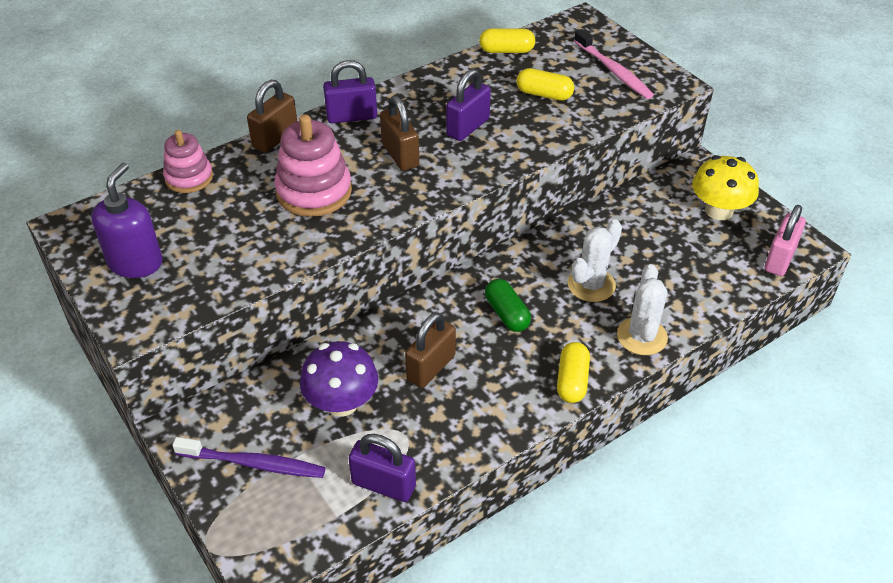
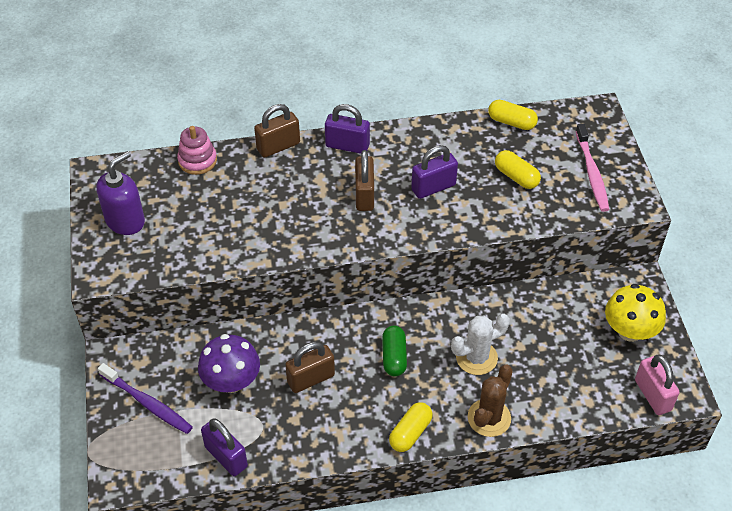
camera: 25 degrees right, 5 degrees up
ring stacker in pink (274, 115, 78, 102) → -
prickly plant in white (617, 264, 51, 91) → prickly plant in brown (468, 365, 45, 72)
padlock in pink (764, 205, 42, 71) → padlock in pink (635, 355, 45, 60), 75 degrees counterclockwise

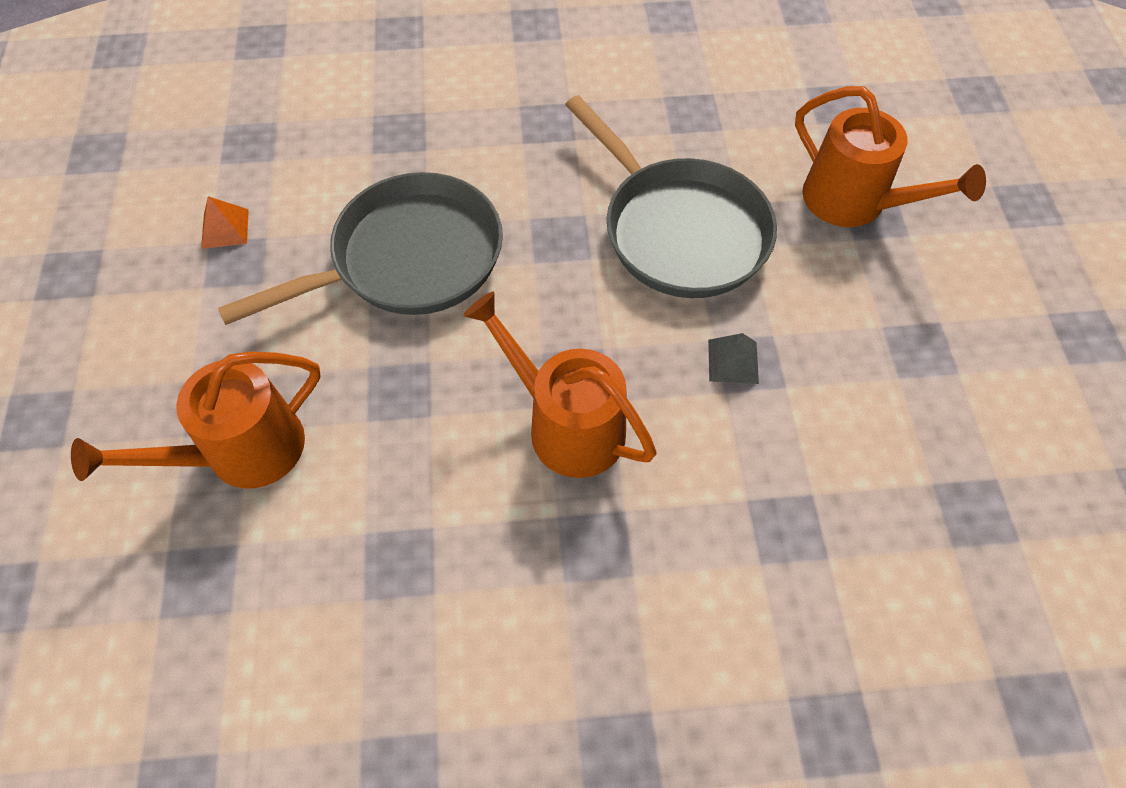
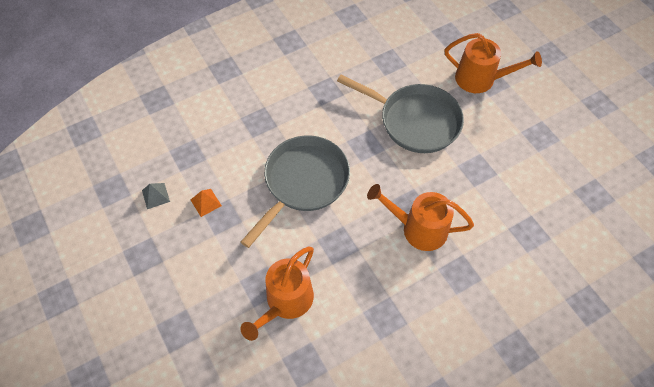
camera: 25 degrees left, 0 degrees up
solid pyramid in gray (708, 333, 51, 51) → solid pyramid in gray (142, 183, 28, 26), moved

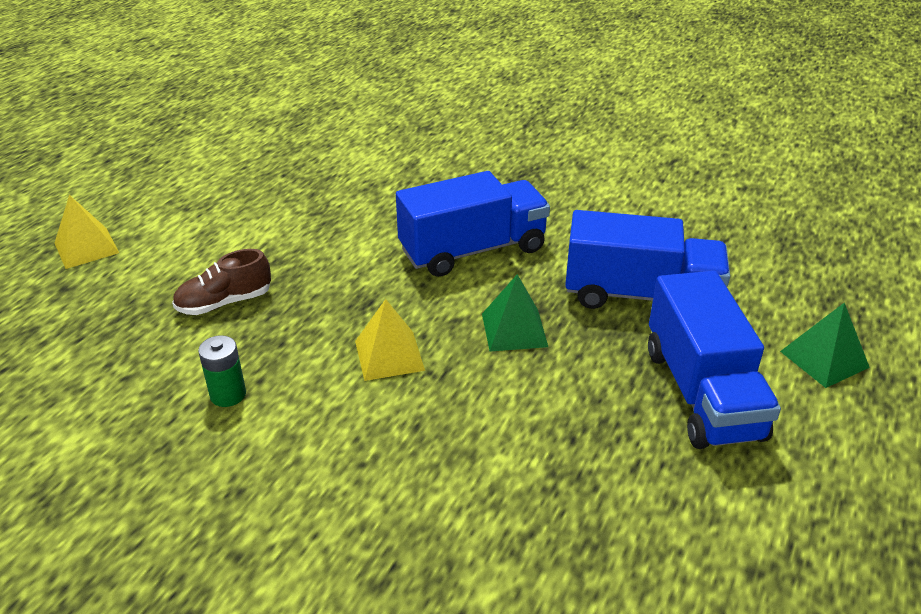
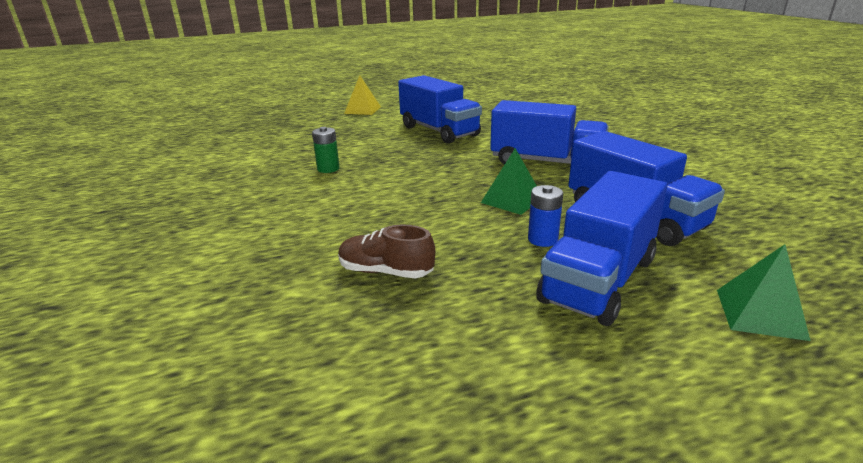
camera: 45 degrees right, 10 degrees down
shoe in brown (172, 249, 99, 66) → shoe in brown (338, 224, 97, 54), moved
solid pyramid in golden (355, 299, 70, 82) → -
- → toy truck in cobalt (398, 75, 84, 69)
- → battery in cobalt (528, 185, 35, 62)

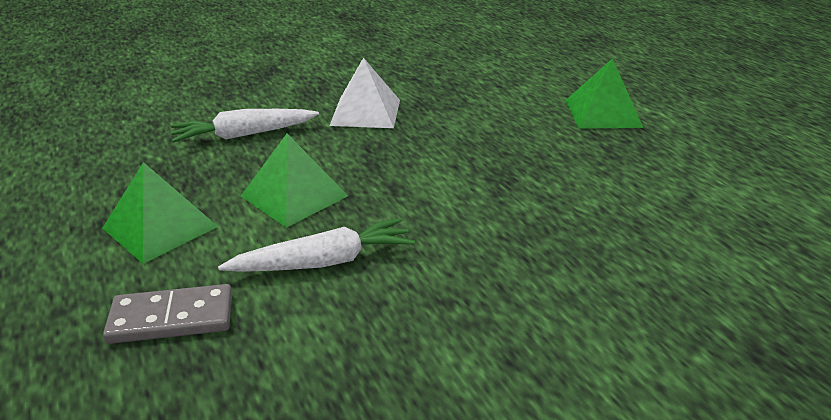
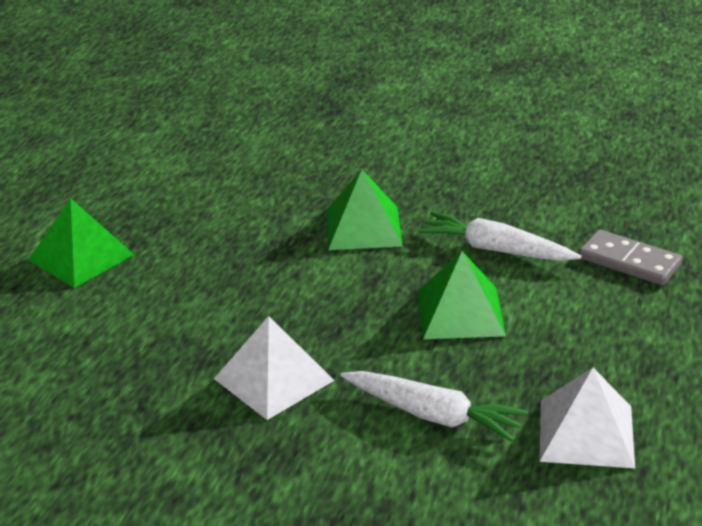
camera: 135 degrees left, 0 degrees up
solid pyramid in green (102, 162, 116, 102) → solid pyramid in green (326, 170, 77, 80), moved
- → solid pyramid in white (540, 368, 95, 100)

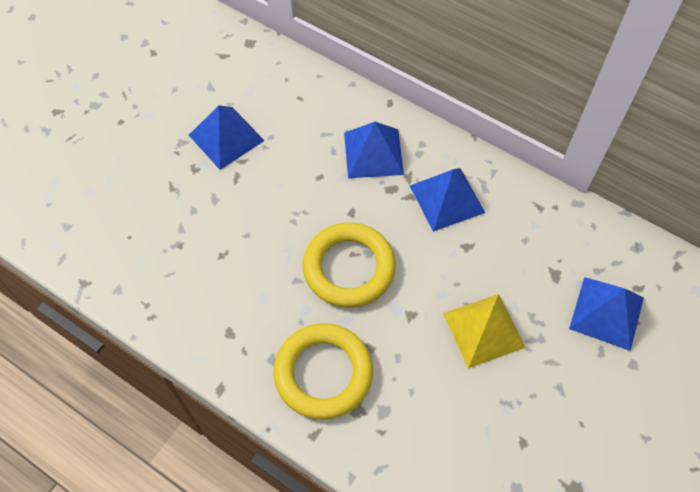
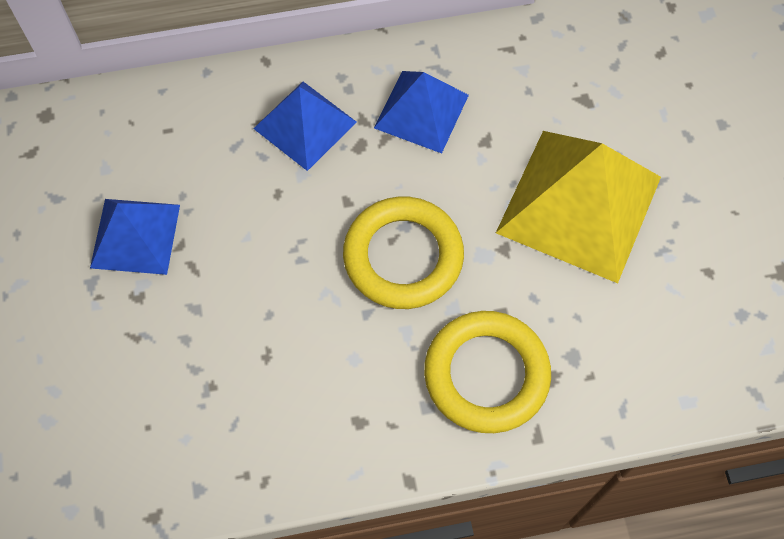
camera: 45 degrees left, 5 degrees up
solid pyramid in golden (443, 294, 83, 74) → solid pyramid in golden (496, 131, 165, 152), x1.69
solid pyramid in cobalt (569, 277, 75, 74) → -

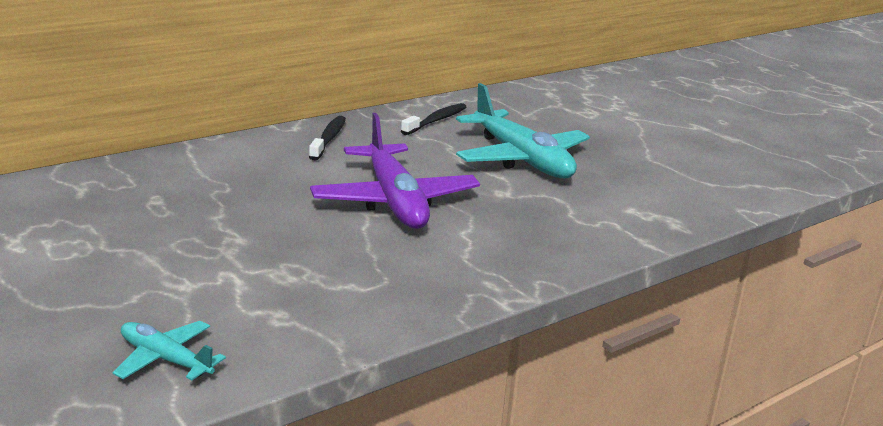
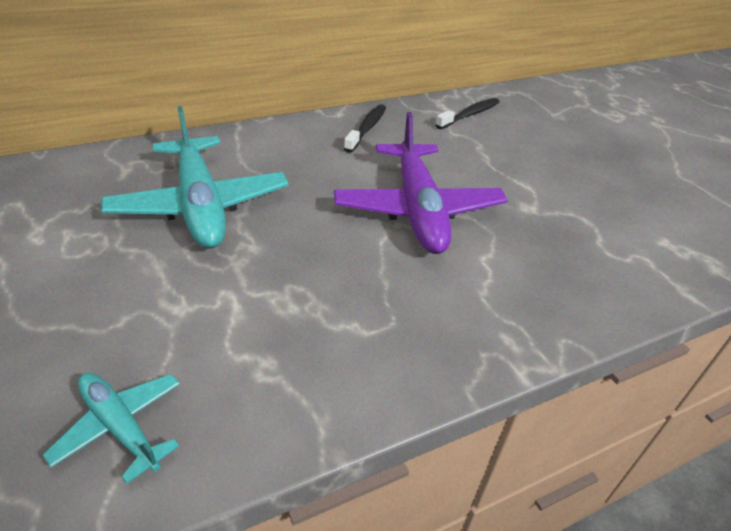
camera: 10 degrees right, 15 degrees up
plane in teal (456, 83, 134, 95) → plane in teal (101, 106, 188, 142), moved

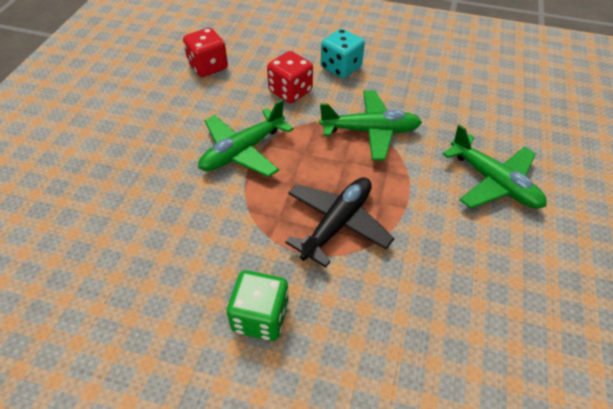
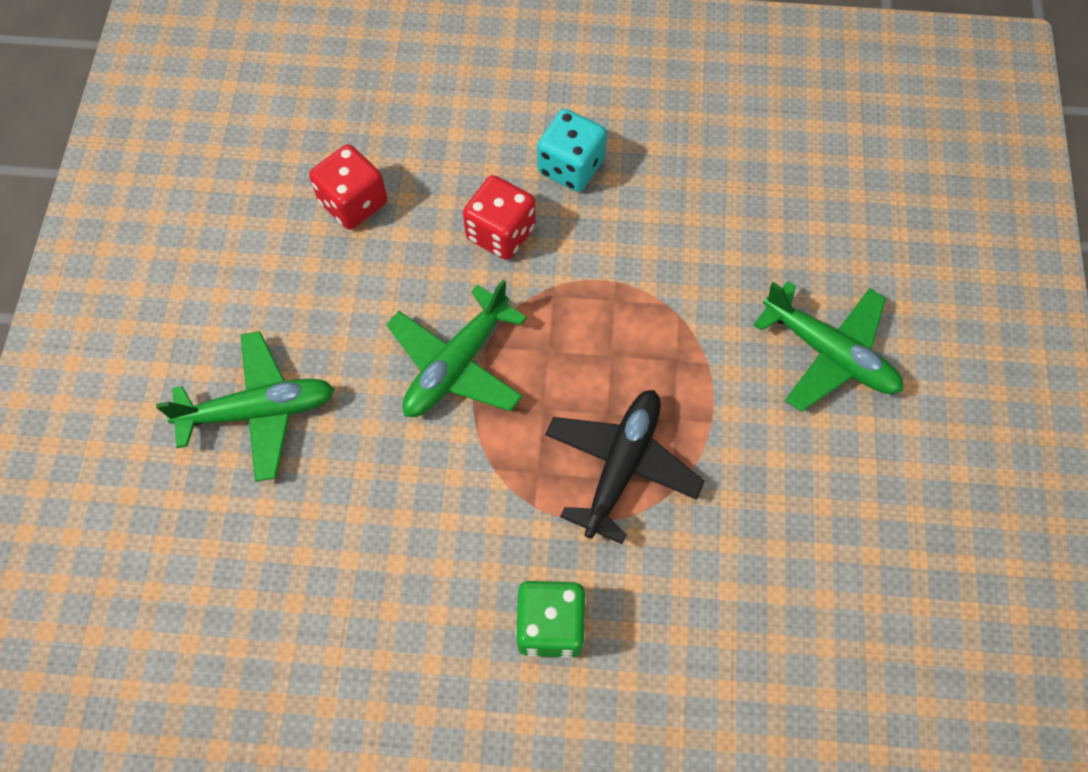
camera: 10 degrees left, 15 degrees up
plane in green (319, 90, 103, 70) → plane in green (156, 331, 179, 151), moved

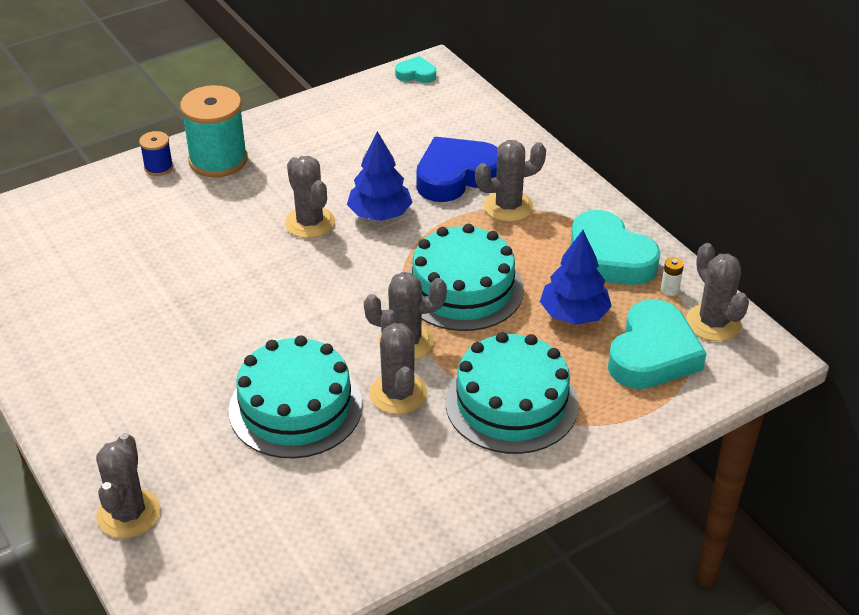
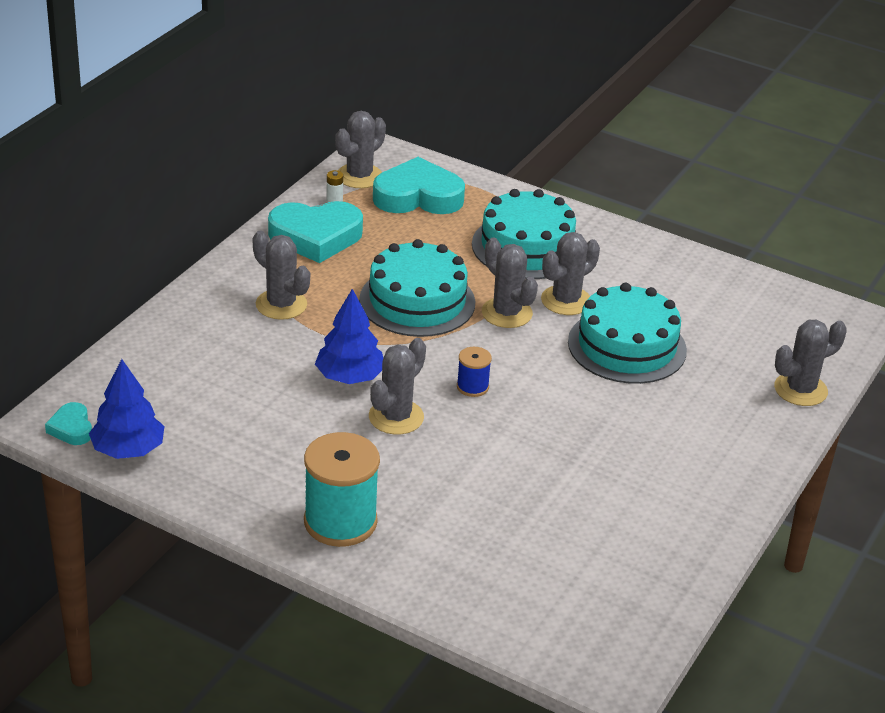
camera: 120 degrees left, 5 degrees down
spool in cobalt (139, 131, 34, 45) → spool in cobalt (457, 347, 35, 50), moved
love heart in cobalt (416, 137, 82, 65) → -
tree in cobalt (540, 230, 72, 95) → tree in cobalt (89, 359, 75, 100), moved
love heart in teal (571, 210, 90, 75) → love heart in teal (268, 201, 95, 62), 60 degrees clockwise

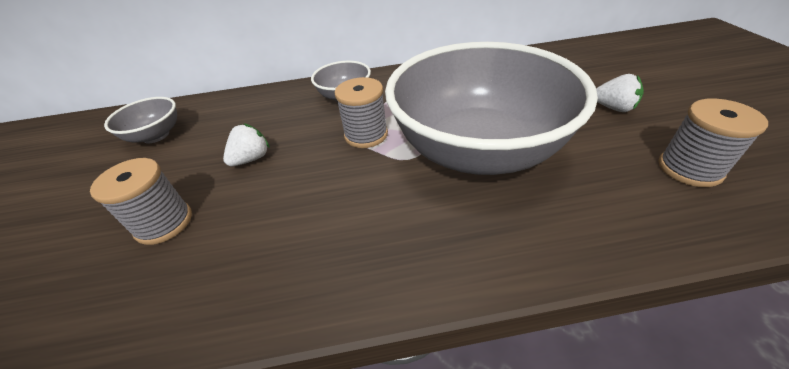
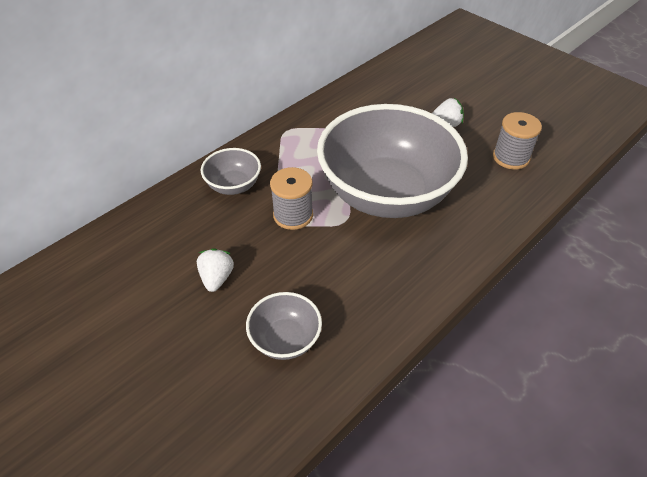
camera: 40 degrees left, 5 degrees up
spool in gray (90, 158, 102, 87) → -
deep dish in gray (104, 97, 73, 46) → deep dish in gray (246, 292, 76, 68), moved

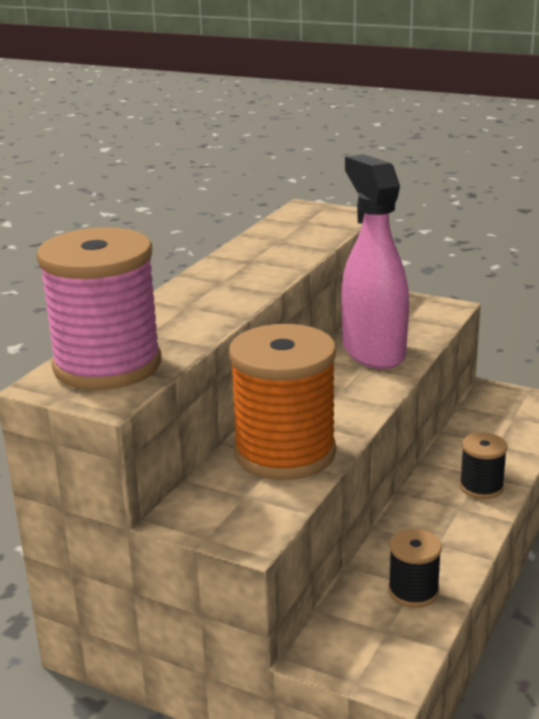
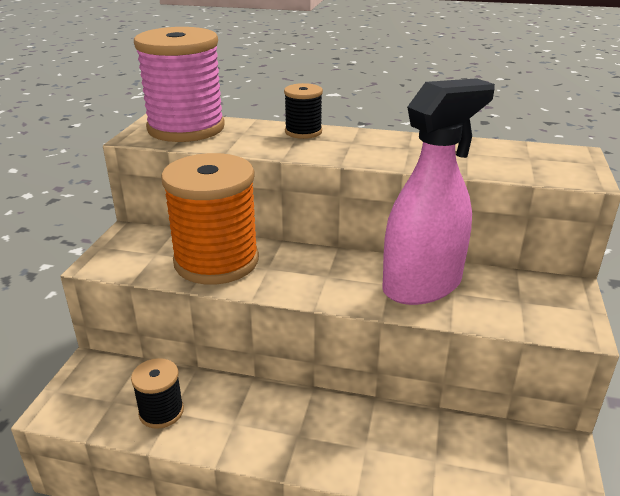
camera: 75 degrees right, 5 degrees up
spool in black (459, 433, 49, 66) → spool in black (284, 83, 39, 56), moved

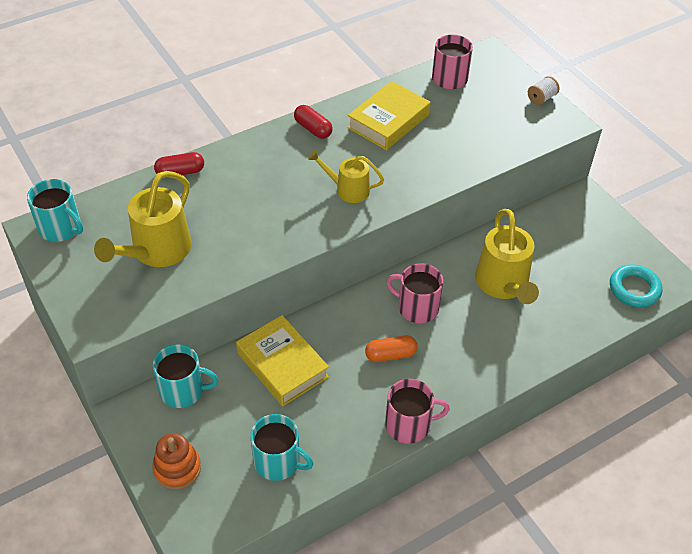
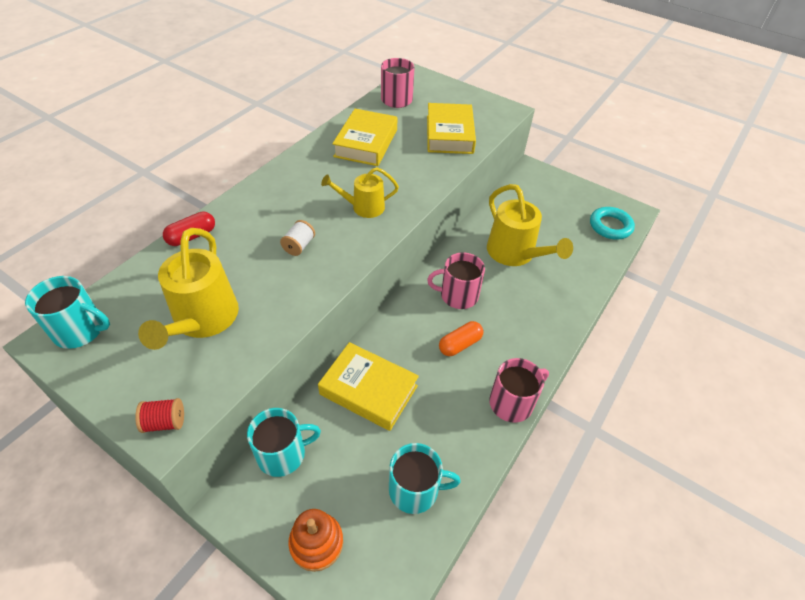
camera: 25 degrees left, 0 degrees up
pill in crimson (294, 105, 38, 34) → -
spool in white (528, 76, 31, 29) → spool in white (280, 220, 35, 36), moved
- → spool in crimson (135, 398, 49, 35)
- → hardback in golden (427, 103, 49, 51)

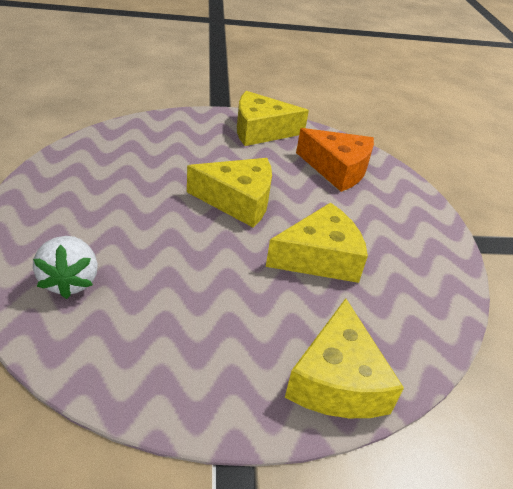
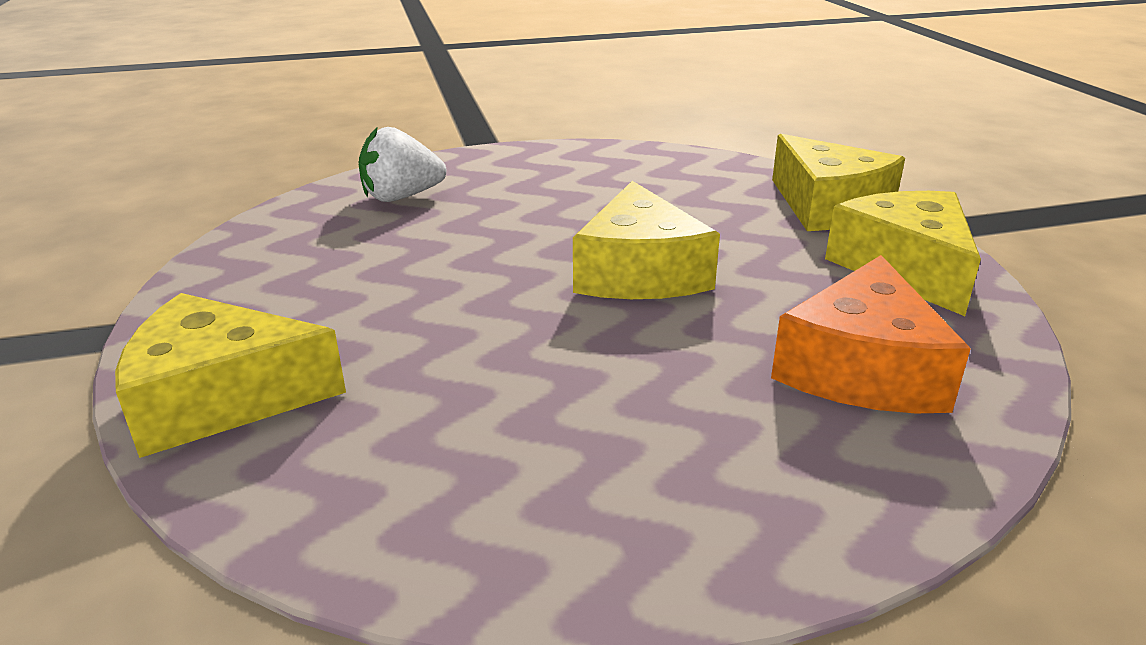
camera: 85 degrees right, 10 degrees down
cheese in golden (266, 203, 102, 80) → cheese in golden (772, 134, 133, 97), moved

